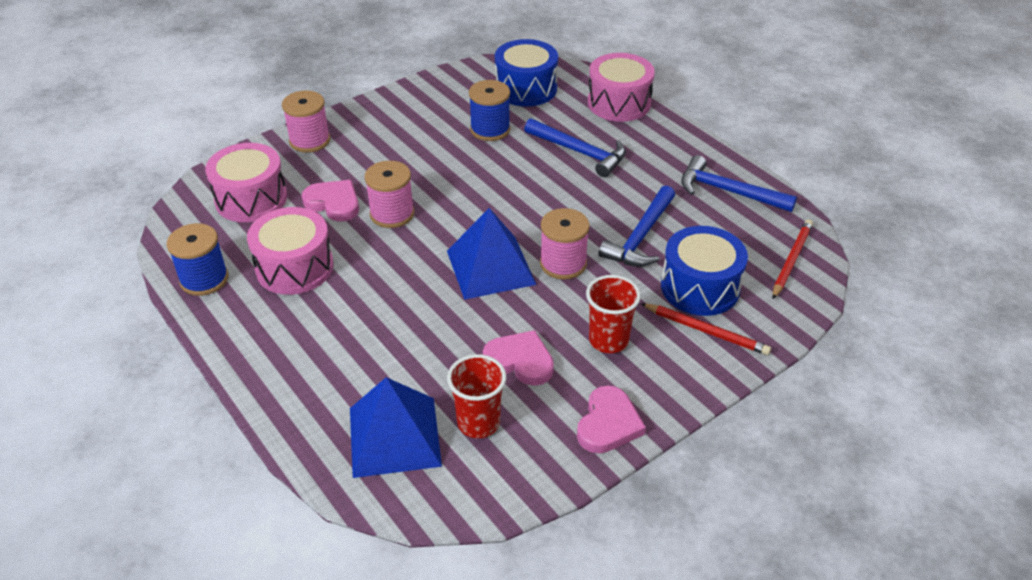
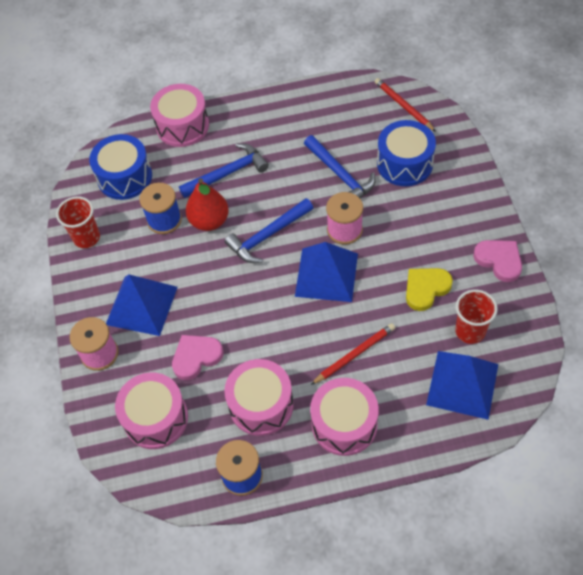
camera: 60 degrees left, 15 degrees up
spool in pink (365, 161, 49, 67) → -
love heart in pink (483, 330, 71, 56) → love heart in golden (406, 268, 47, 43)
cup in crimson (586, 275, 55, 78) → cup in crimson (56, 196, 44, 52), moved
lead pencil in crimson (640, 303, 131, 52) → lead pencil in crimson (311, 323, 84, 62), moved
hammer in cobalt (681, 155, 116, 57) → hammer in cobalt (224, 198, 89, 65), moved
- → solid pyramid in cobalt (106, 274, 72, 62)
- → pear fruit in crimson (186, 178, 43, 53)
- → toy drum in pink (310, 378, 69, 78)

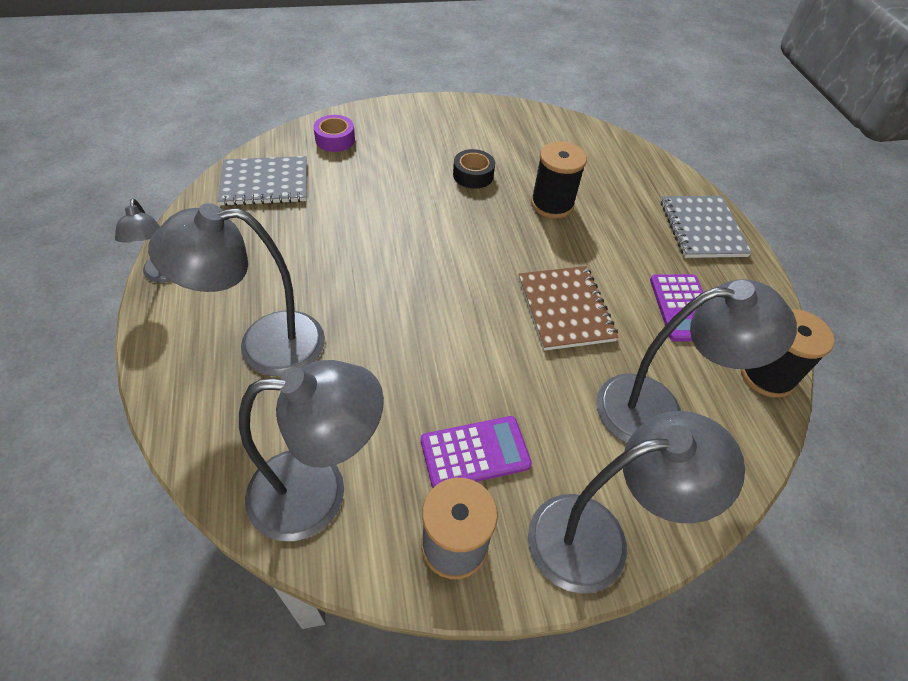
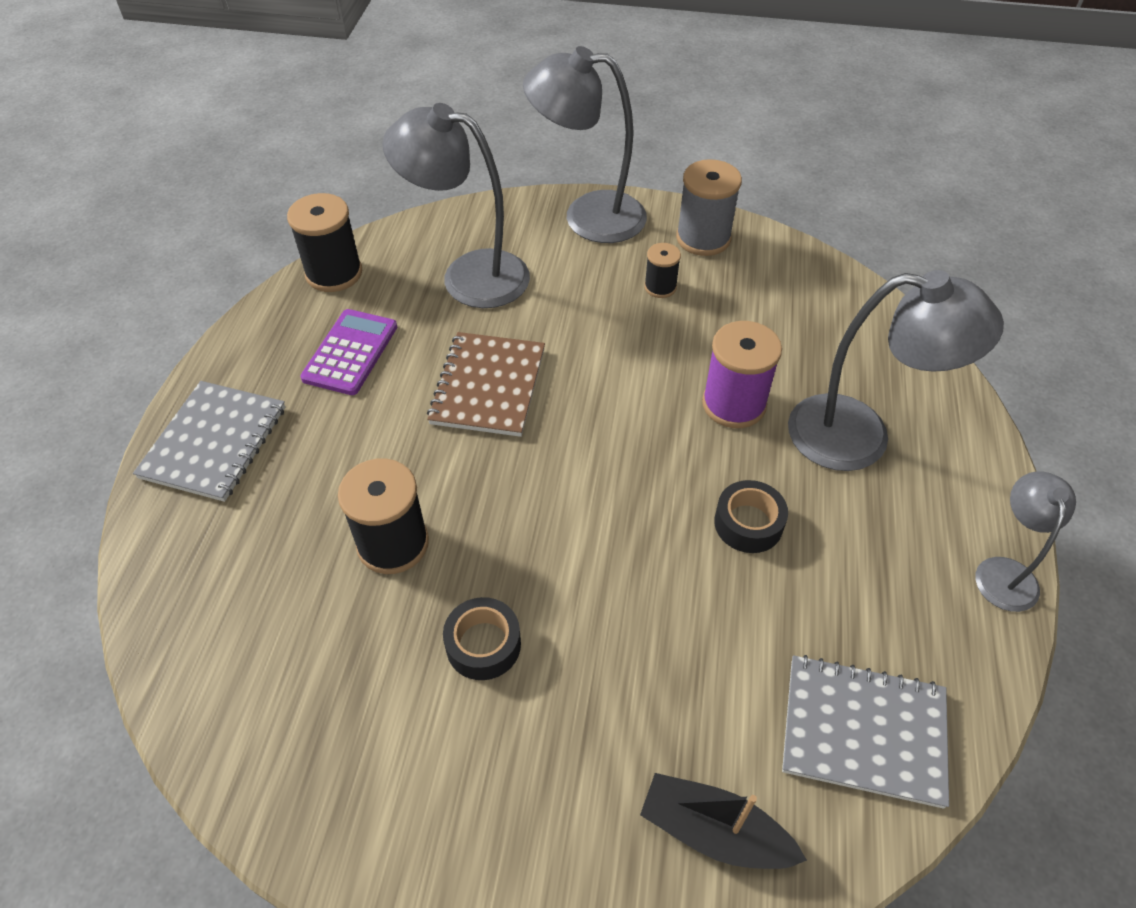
camera: 155 degrees left, 0 degrees up
reading lamp in gray (239, 360, 145, 181) → -
sticky tape in purple (313, 115, 42, 37) → toy boat in black (640, 773, 167, 96)
calculator in purple (421, 416, 111, 72) → spool in black (644, 243, 37, 55)
- → spool in purple (702, 321, 80, 107)
- → sticky tape in black (714, 480, 74, 73)

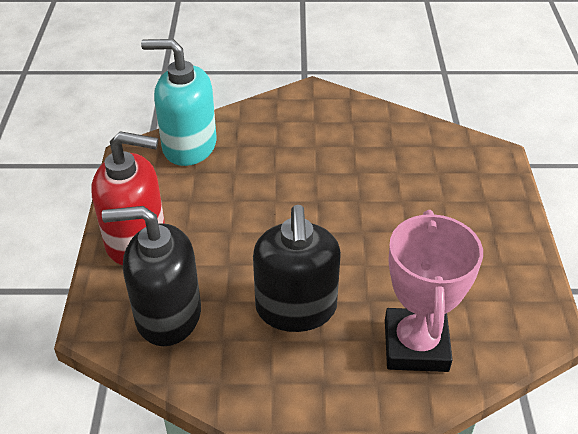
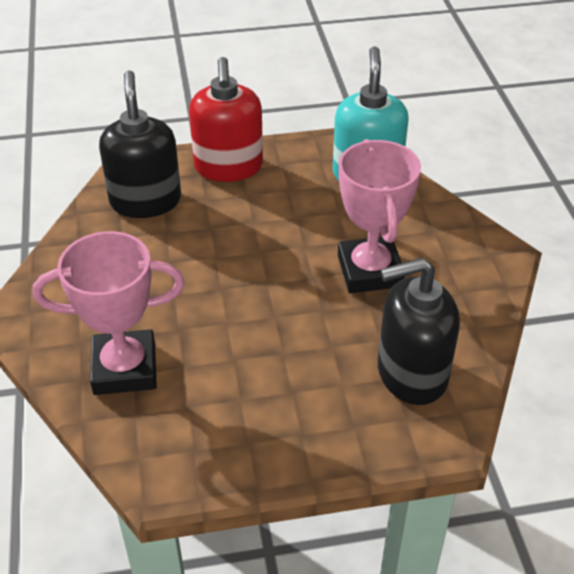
camera: 80 degrees right, 0 degrees up
pump bottle in black (253, 205, 88, 127) → pump bottle in black (378, 258, 82, 147), moved
- → trophy in pink (338, 139, 83, 154)

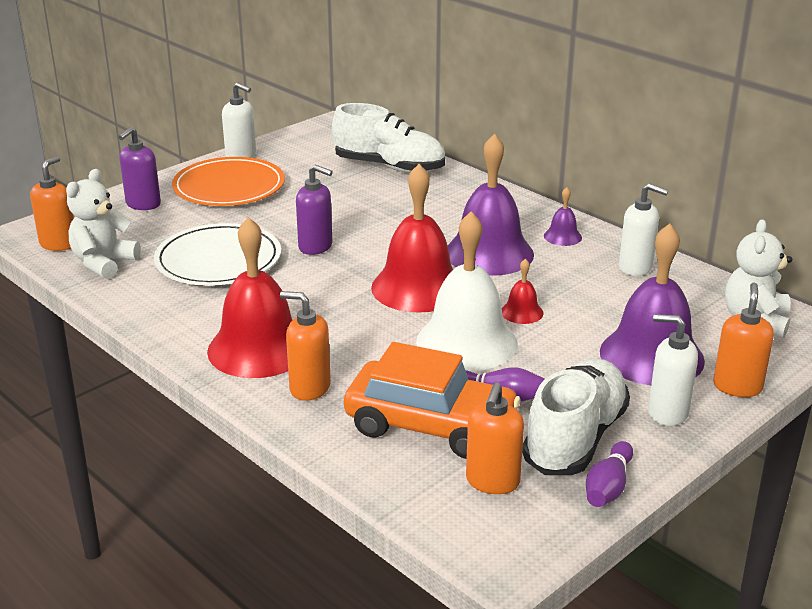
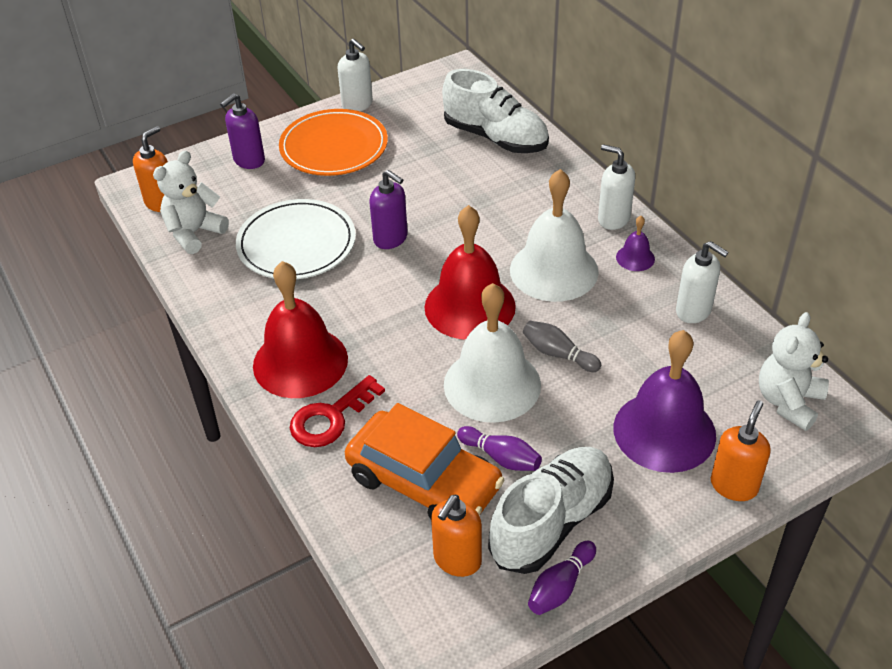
camera: 15 degrees right, 15 degrees up
pump bottle in orange (280, 291, 51, 110) → key in crimson (290, 375, 95, 72)
school bell in purple (448, 134, 86, 142) → school bell in white (510, 169, 89, 133)
school bell in crimson (502, 259, 42, 65) → bowling pin in gray (523, 321, 78, 51)
pump bottle in white (648, 314, 50, 112) → pump bottle in white (598, 144, 37, 86), moved

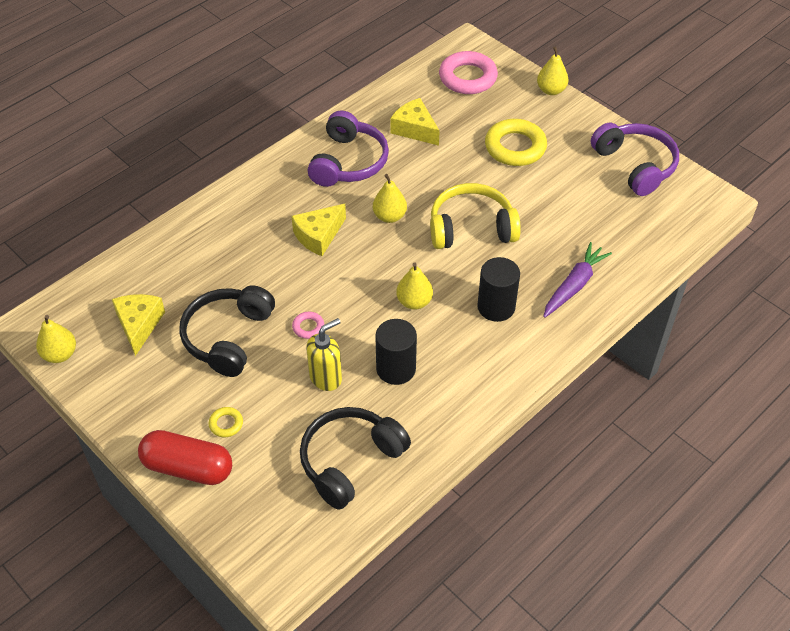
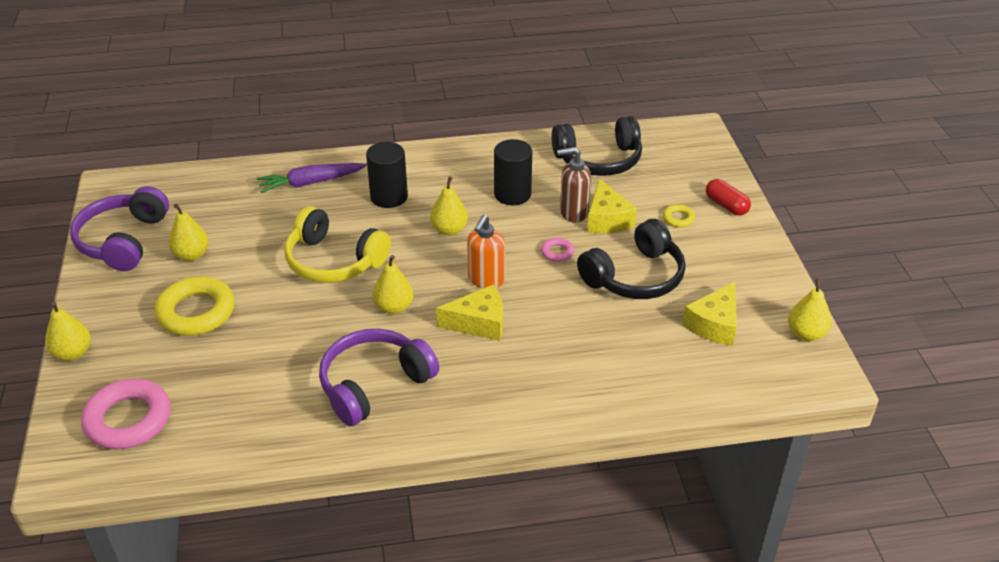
camera: 145 degrees left, 10 degrees down
pill in crimson (138, 430, 94, 55) → pill in crimson (706, 179, 45, 36), x0.61
pump bottle in golden (306, 318, 36, 73) → pump bottle in brown (557, 147, 34, 75)
cheese in golden (391, 98, 49, 48) → cheese in golden (587, 179, 50, 54), moved
- → pear fruit in golden (169, 203, 40, 58)
- → pump bottle in orange (467, 215, 38, 73)

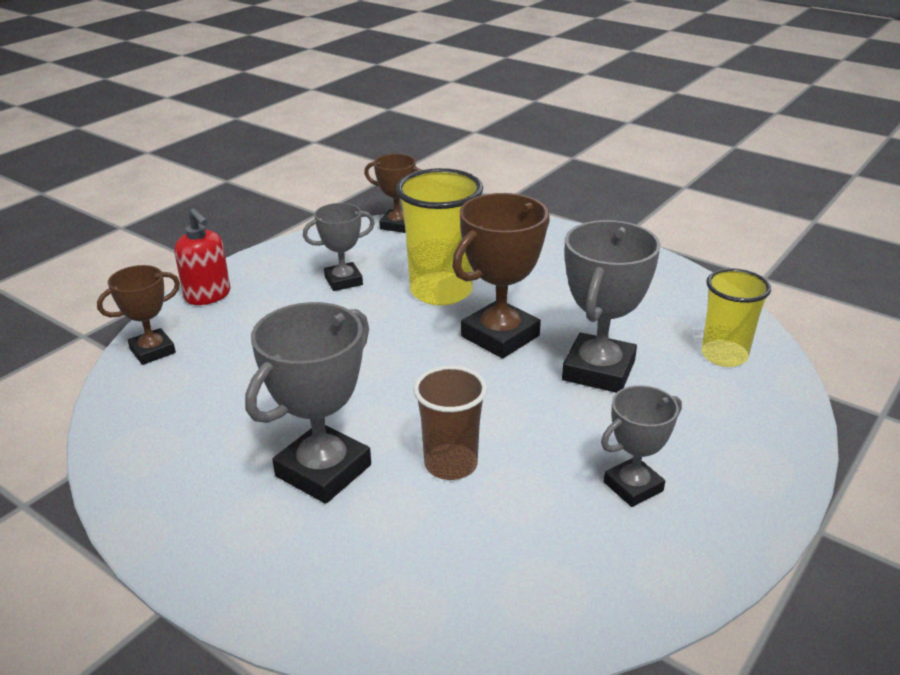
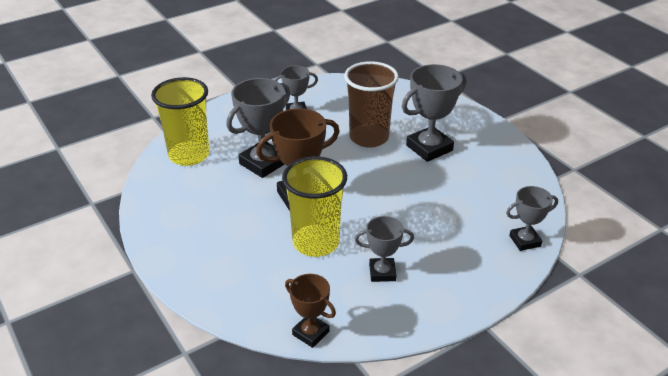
camera: 160 degrees left, 5 degrees up
trophy in brown (97, 265, 83, 100) → trophy in gray (506, 186, 52, 65)
pump bottle in crimson (174, 208, 57, 97) → -
cup in brown (413, 365, 74, 115) → cup in brown (344, 61, 55, 87), x1.53
cup in golden (702, 268, 69, 99) → cup in golden (151, 77, 58, 89), x1.53

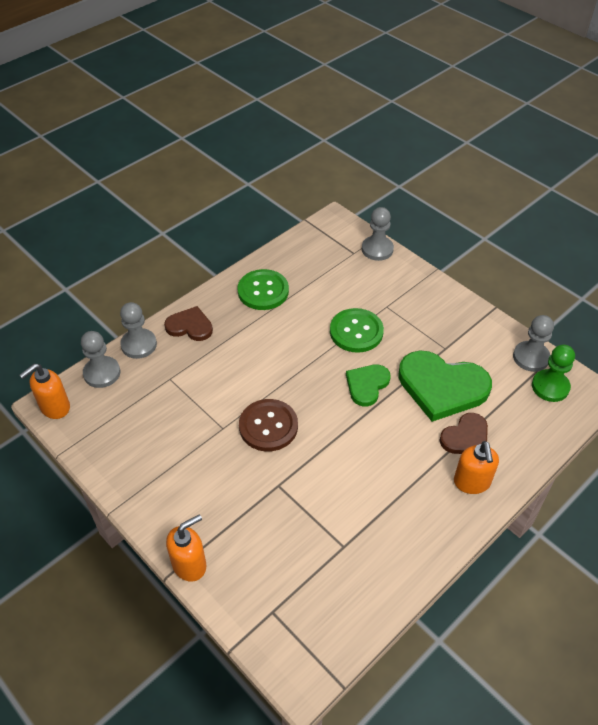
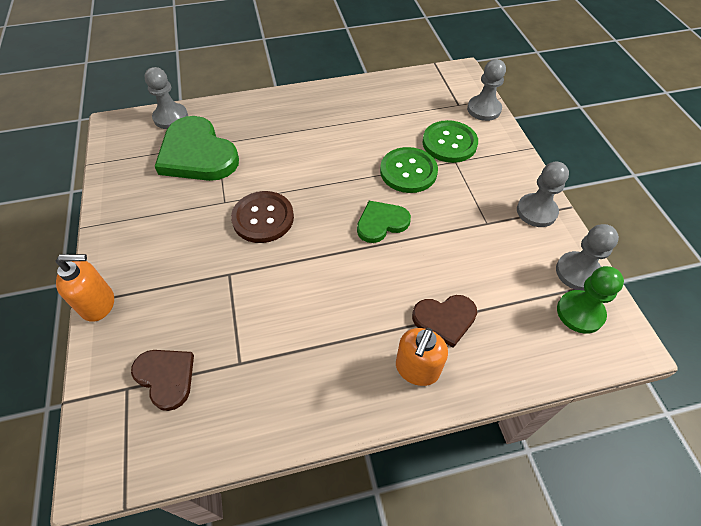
camera: 30 degrees right, 5 degrees up
pump bottle in orange (19, 364, 51, 55) → -
pawn in gray (120, 302, 37, 57) → pawn in gray (517, 162, 52, 65), moved
love heart in brown (164, 306, 49, 35) → love heart in brown (131, 350, 63, 61), moved
shirt button in green (237, 269, 52, 41) → shirt button in green (423, 120, 55, 43), moved
love heart in green (398, 350, 94, 72) → love heart in green (154, 116, 85, 65), moved

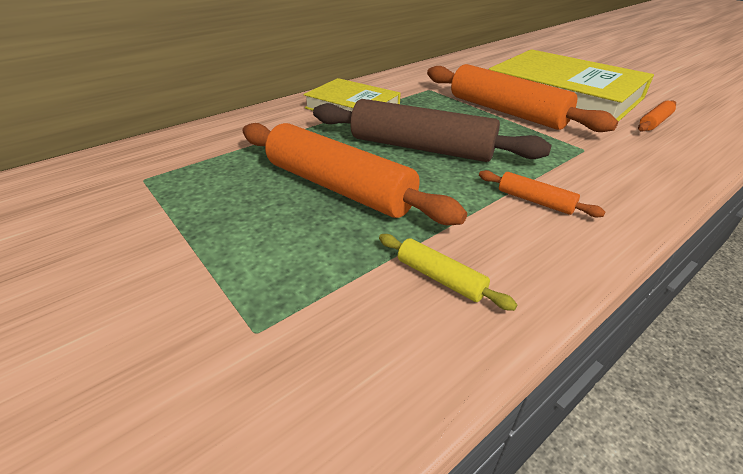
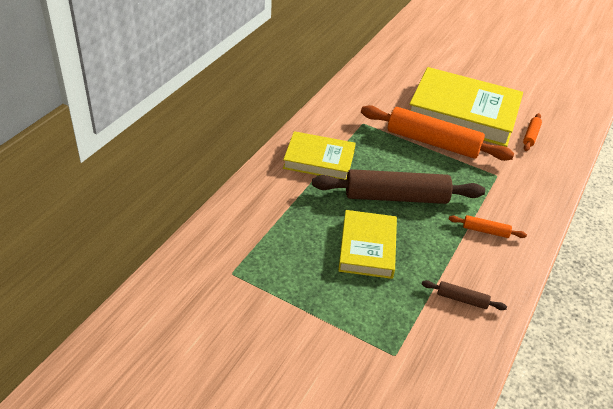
camera: 25 degrees left, 5 degrees up
pastry roller in orange (242, 123, 225, 102) → hardback in golden (338, 210, 59, 69)
pastry roller in golden (379, 234, 138, 77) → pastry roller in brown (422, 280, 85, 30)

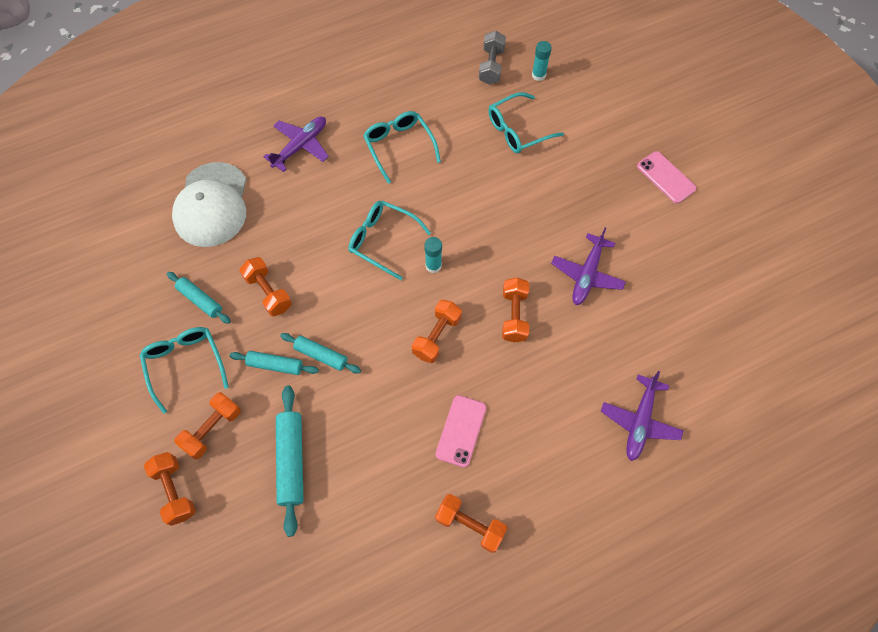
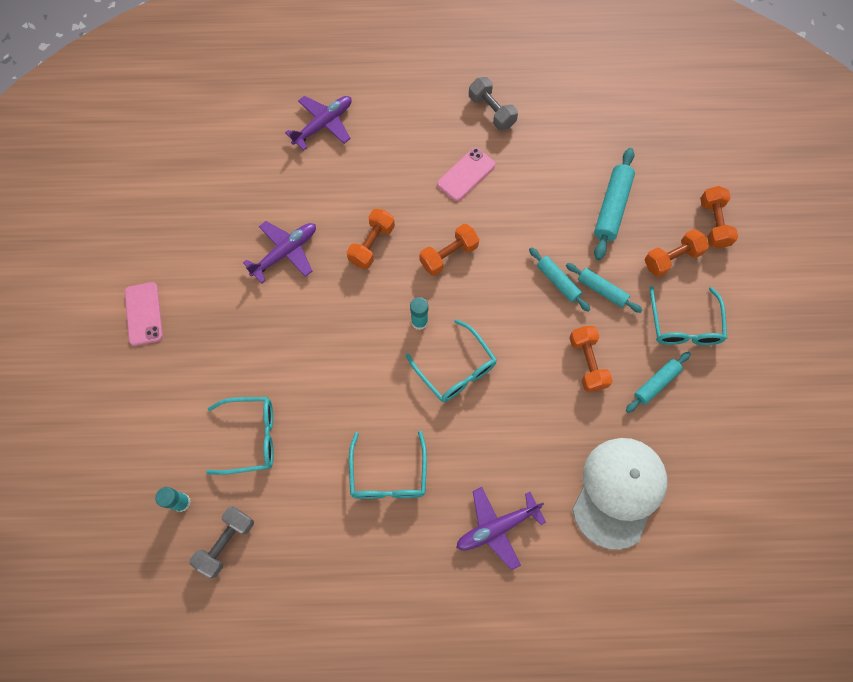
camera: 155 degrees left, 5 degrees up
pastry roller in teal (167, 272, 64, 52) → pastry roller in teal (626, 352, 65, 61), 75 degrees clockwise
free weight in orange (435, 494, 73, 59) → free weight in gray (469, 77, 49, 53)

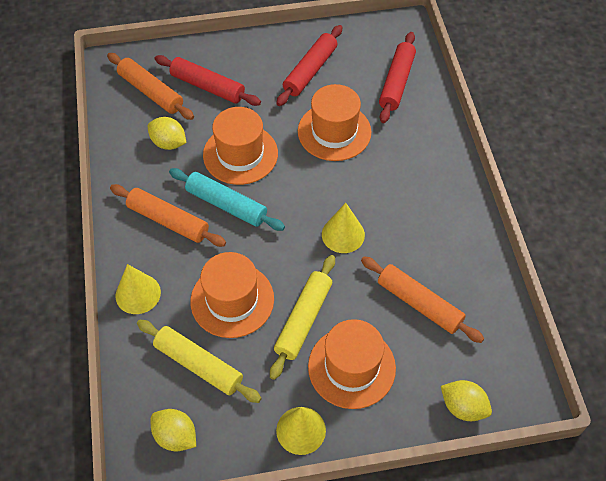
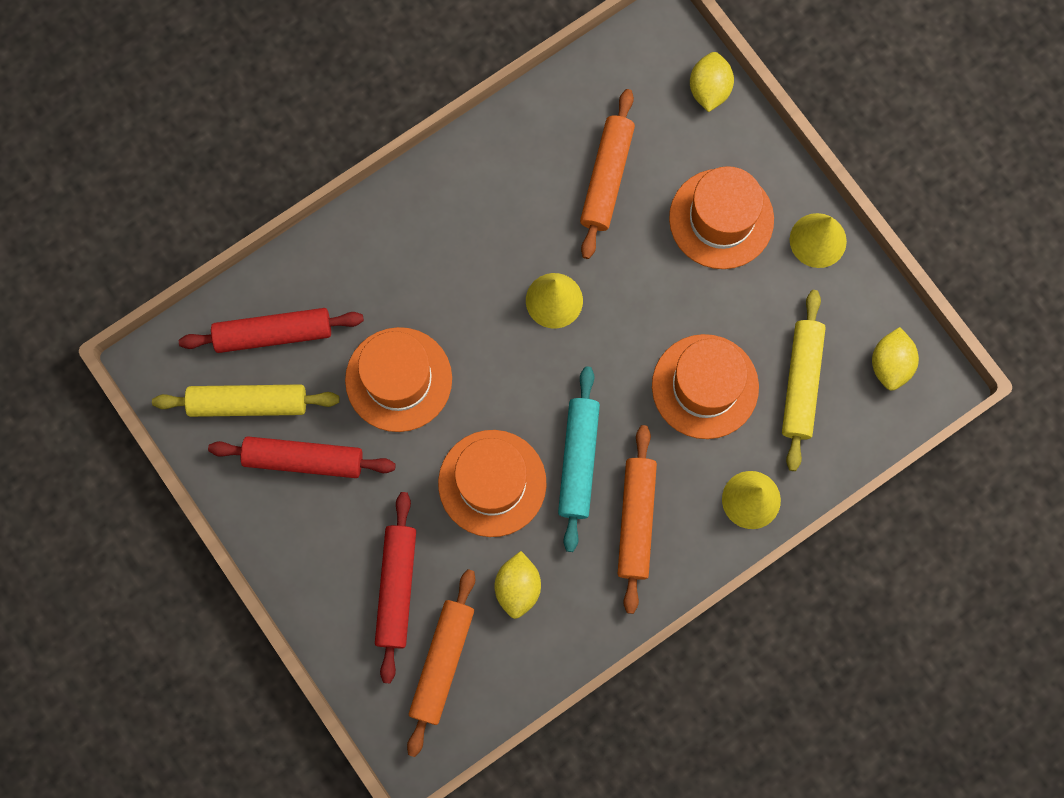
camera: 115 degrees left, 20 degrees up
pastry roller in golden (270, 255, 65, 125) → pastry roller in golden (152, 384, 188, 33), moved

